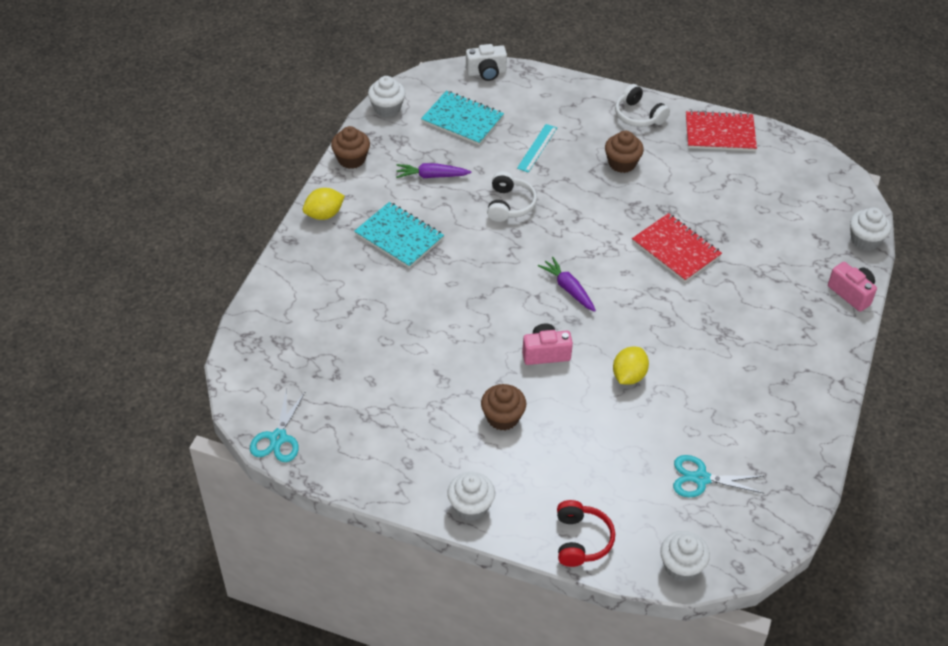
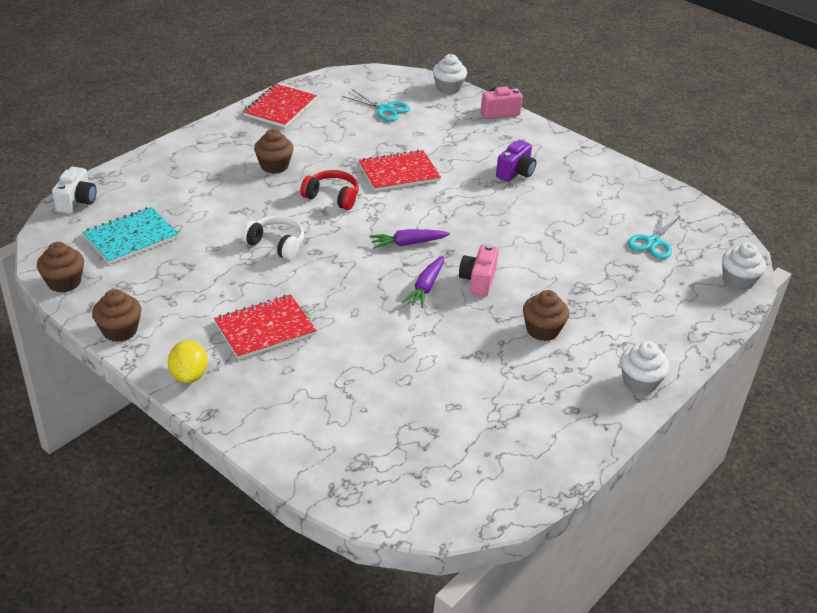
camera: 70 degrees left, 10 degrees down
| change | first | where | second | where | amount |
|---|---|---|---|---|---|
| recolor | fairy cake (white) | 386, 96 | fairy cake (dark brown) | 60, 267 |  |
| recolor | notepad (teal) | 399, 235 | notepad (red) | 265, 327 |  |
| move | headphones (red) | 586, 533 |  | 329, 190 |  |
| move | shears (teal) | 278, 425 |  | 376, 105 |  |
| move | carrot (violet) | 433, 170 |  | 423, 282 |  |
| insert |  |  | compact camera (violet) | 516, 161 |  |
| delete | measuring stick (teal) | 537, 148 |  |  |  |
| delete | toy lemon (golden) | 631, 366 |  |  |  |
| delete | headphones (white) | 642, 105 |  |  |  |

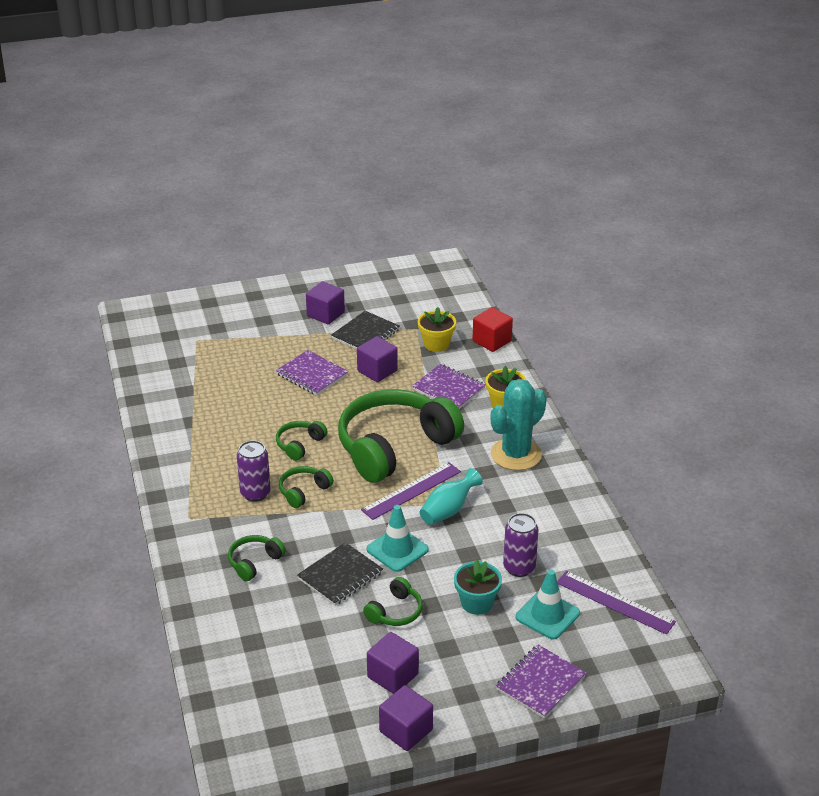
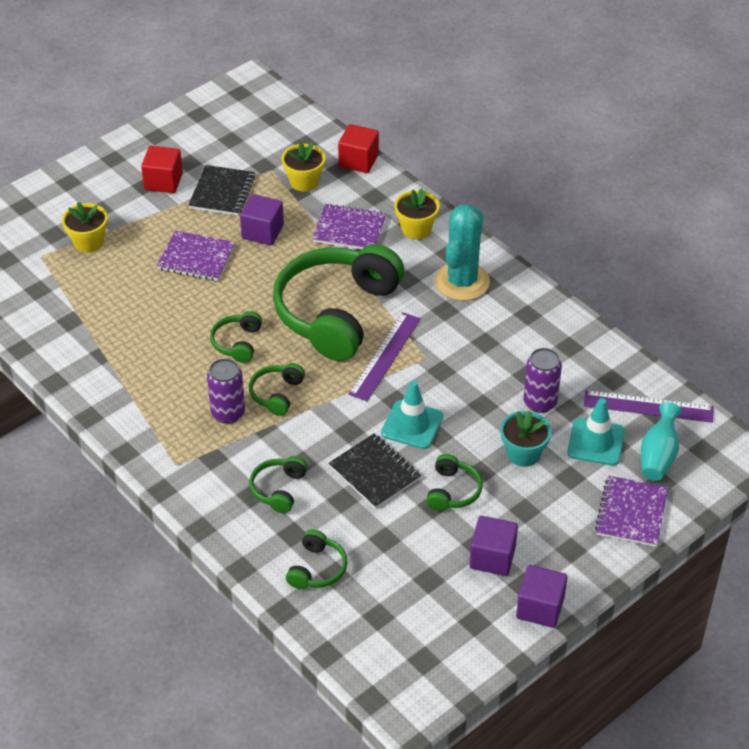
camera: 25 degrees left, 10 degrees up
| change | first | where | second | where | amount |
|---|---|---|---|---|---|
| insert |  |  | potted plant (golden) | 85, 227 |  |
| recolor | cube (violet) | 325, 302 | cube (red) | 162, 169 |  |
| insert |  |  | headphones (emerald) | 316, 559 |  |
| rotate | notepad (ebony) | 340, 574 |  | 375, 471 | 60 degrees counterclockwise |
| move | flower vase (teal) | 451, 496 |  | 661, 441 |  |

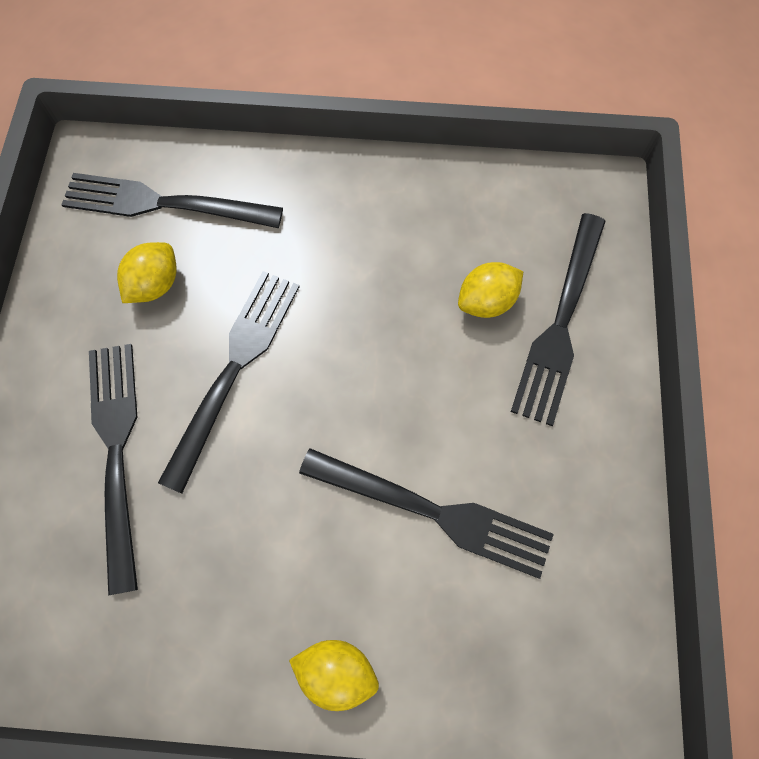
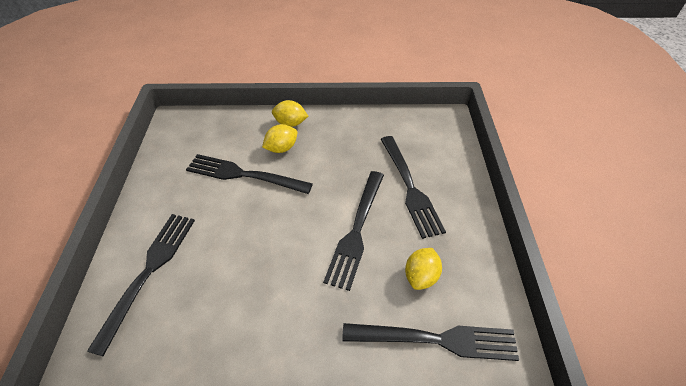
camera: 175 degrees right, 20 degrees down
| change | first | where | second | where | amount |
|---|---|---|---|---|---|
| move | toy lemon (golden) | 490, 290 |  | 279, 138 |  |

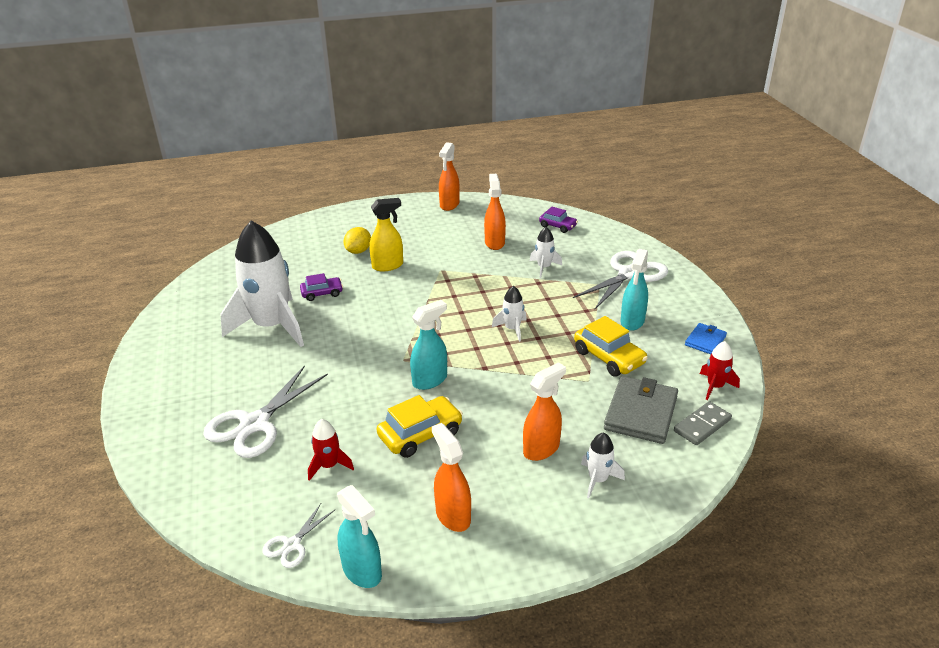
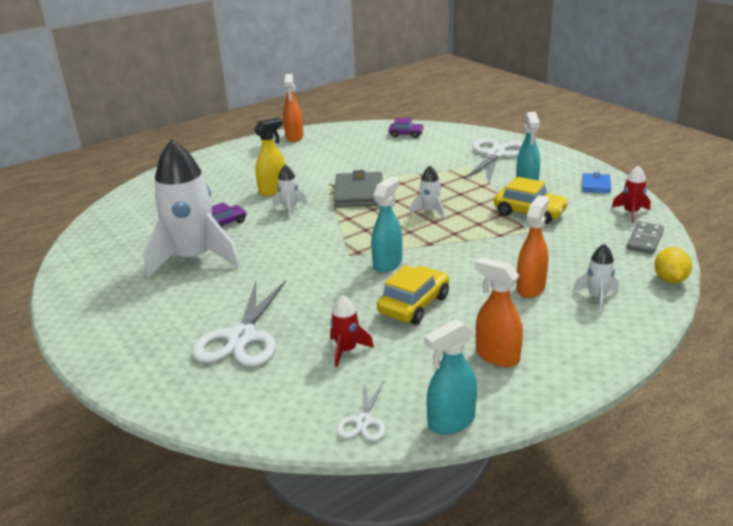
camera: 20 degrees left, 5 degrees down
| change | first | where | second | where | amount |
|---|---|---|---|---|---|
| move | rocket (white) | 546, 252 |  | 290, 191 |  |
| move | wallet (ash-grey) | 641, 410 |  | 358, 188 |  |
| rotate | sprayer (teal) | 359, 536 |  | 450, 377 | 120 degrees clockwise |
| move | toy lemon (golden) | 357, 240 |  | 673, 265 |  |
| delete | sprayer (orange) | 495, 212 |  |  |  |

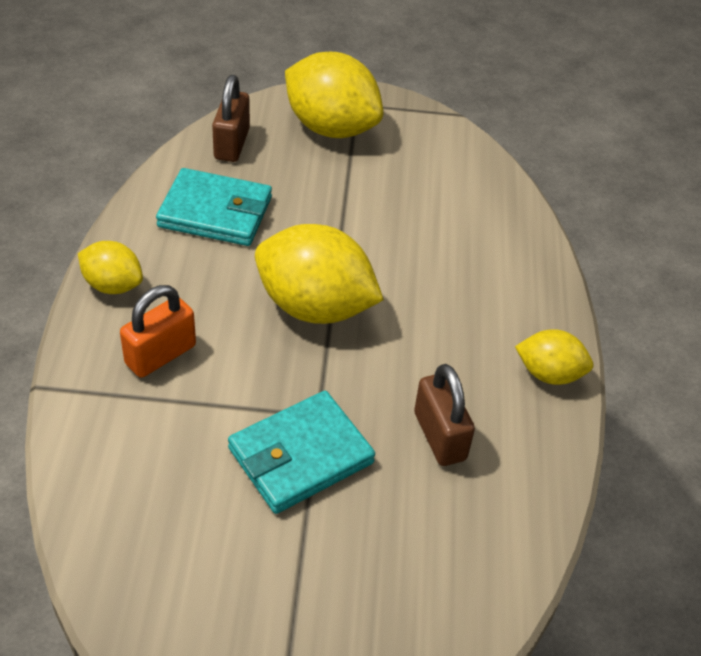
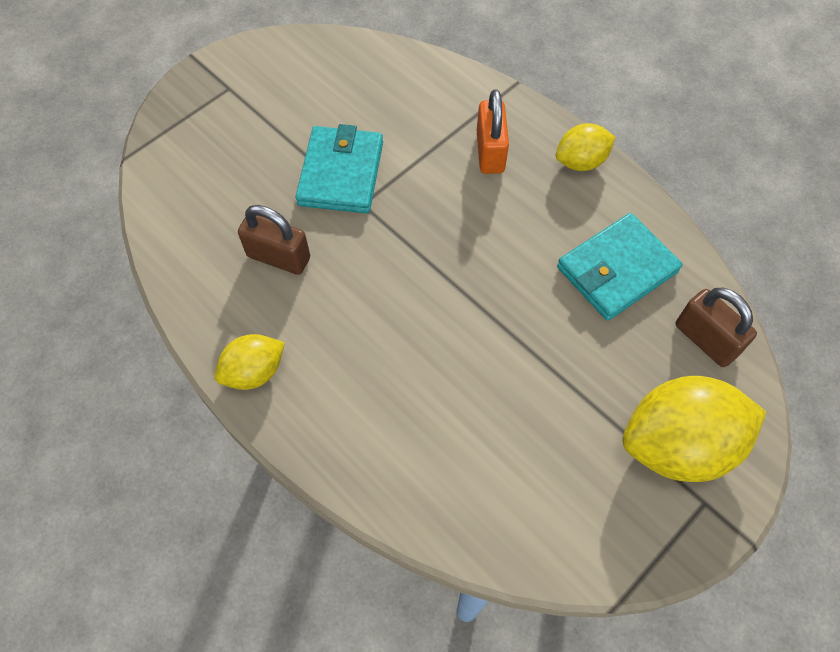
camera: 135 degrees right, 15 degrees up
| change | first | where | second | where | amount |
|---|---|---|---|---|---|
| delete | toy lemon (golden) | 319, 274 |  |  |  |

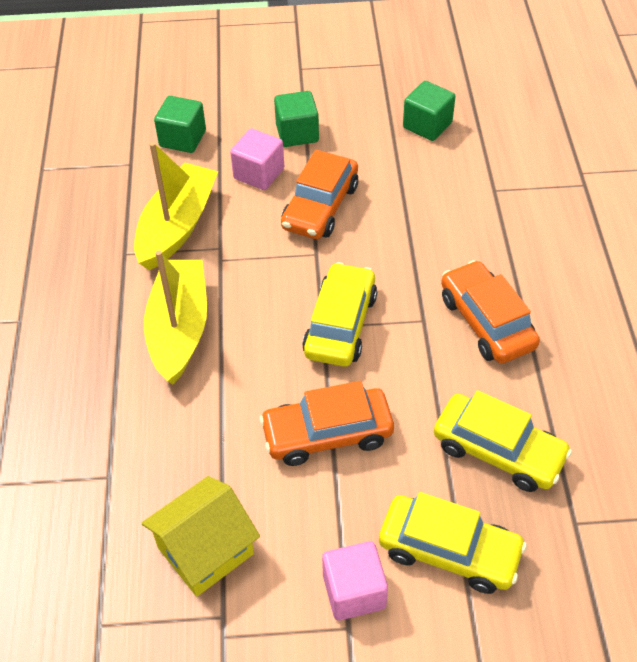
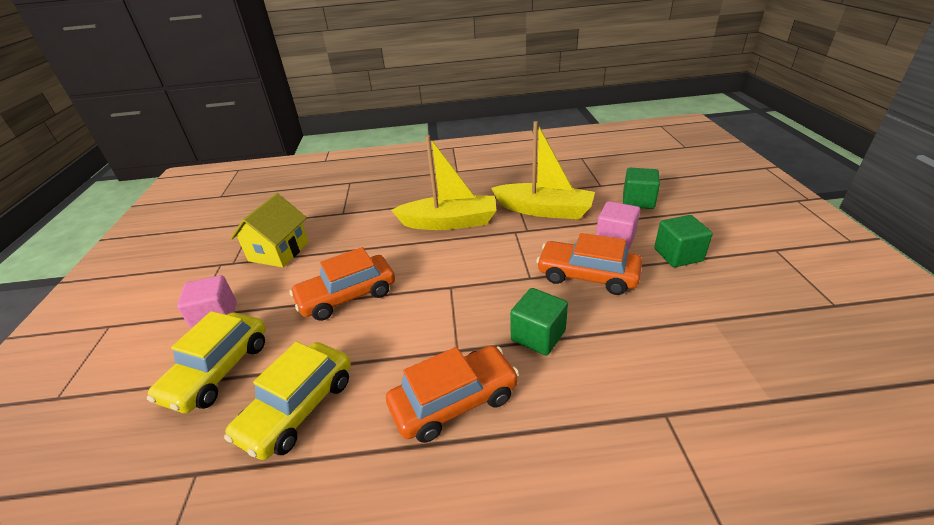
camera: 90 degrees right, 15 degrees down
| change | first | where | second | where | amount |
|---|---|---|---|---|---|
| rotate | cottage (golden) | 201, 536 |  | 270, 230 | 60 degrees clockwise |
| rotate | toy car (orange) | 326, 423 |  | 342, 284 | 105 degrees counterclockwise |
| move | cube (emerald) | 429, 111 |  | 539, 322 |  |
| delete | toy car (golden) | 339, 314 |  |  |  |

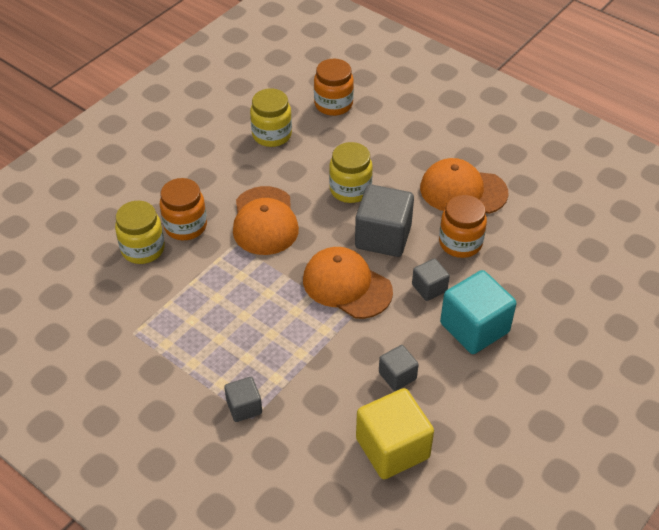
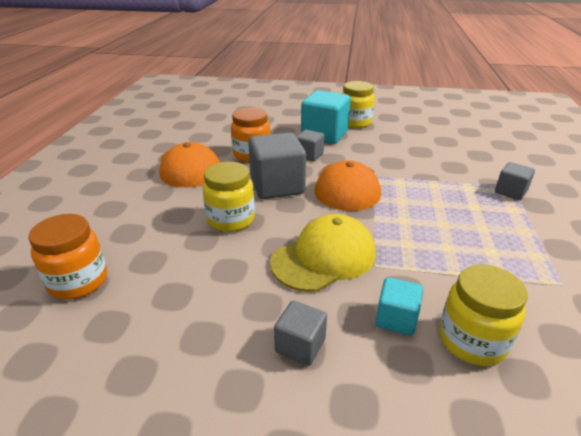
camera: 120 degrees left, 15 degrees down
| change | first | where | second | where | amount |
|---|---|---|---|---|---|
| recolor | baseball cap (orange) | 266, 220 | baseball cap (golden) | 323, 253 |  |
| move | cube (ash-grey) | 399, 368 |  | 300, 333 |  |
| move | jam jar (golden) | 271, 117 |  | 358, 104 |  |
| replace | jam jar (orange) | 183, 209 | cube (teal) | 399, 306 |  |
| delete | cube (golden) | 395, 433 |  |  |  |

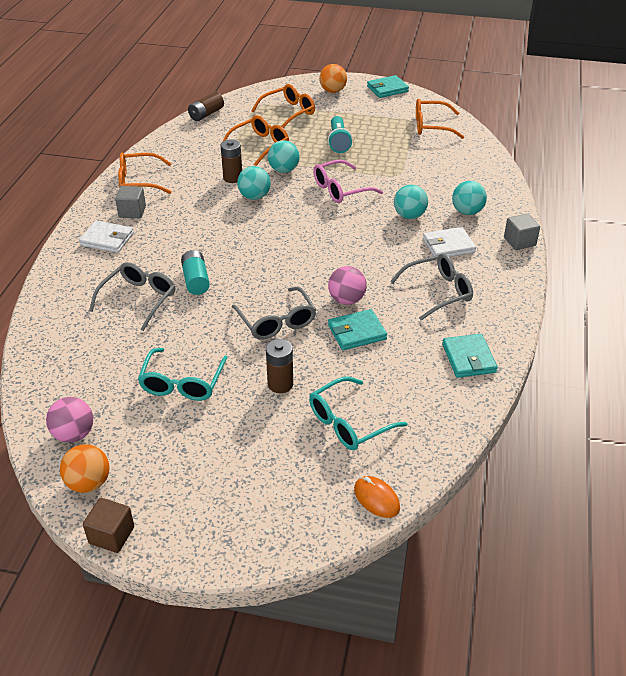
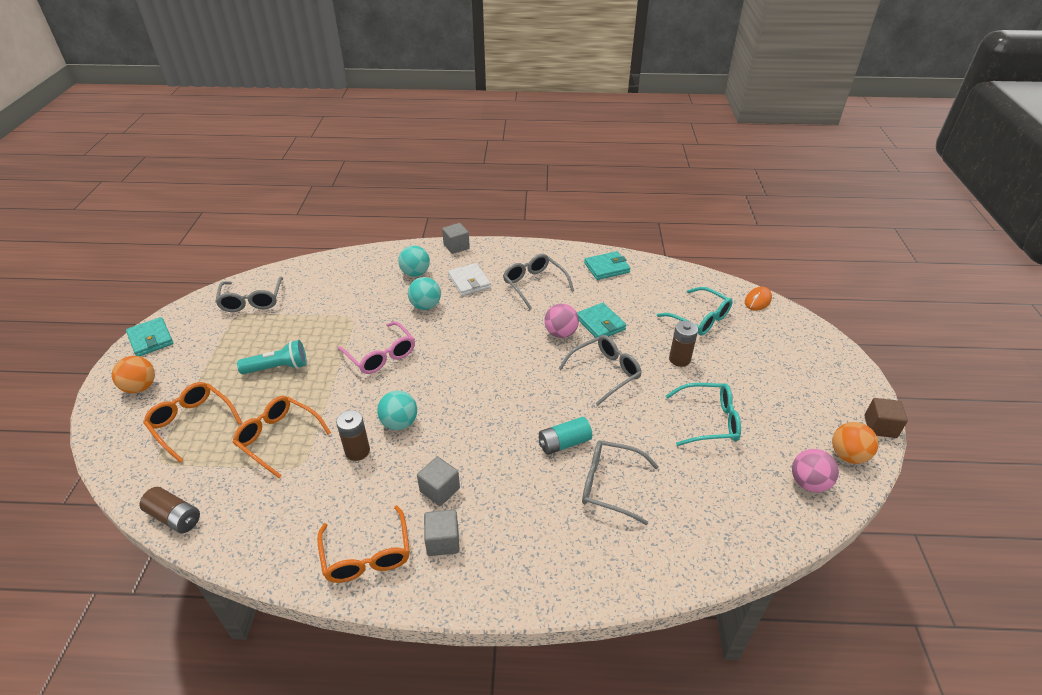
camera: 100 degrees left, 0 degrees up
| change | first | where | second | where | amount |
|---|---|---|---|---|---|
| recolor | glasses (orange) | 440, 119 | glasses (ash-grey) | 249, 294 |  |
| insert |  |  | cube (ash-grey) | 438, 481 |  |
| delete | wallet (white) | 106, 236 |  |  |  |
| delete | ball (teal) | 284, 156 |  |  |  |

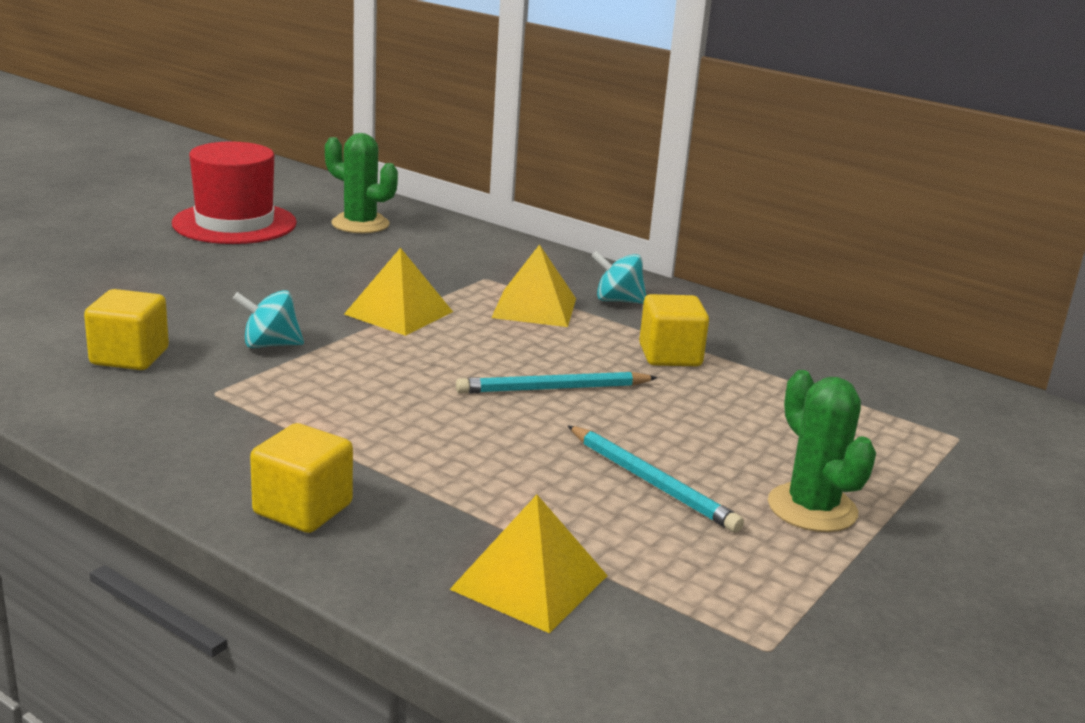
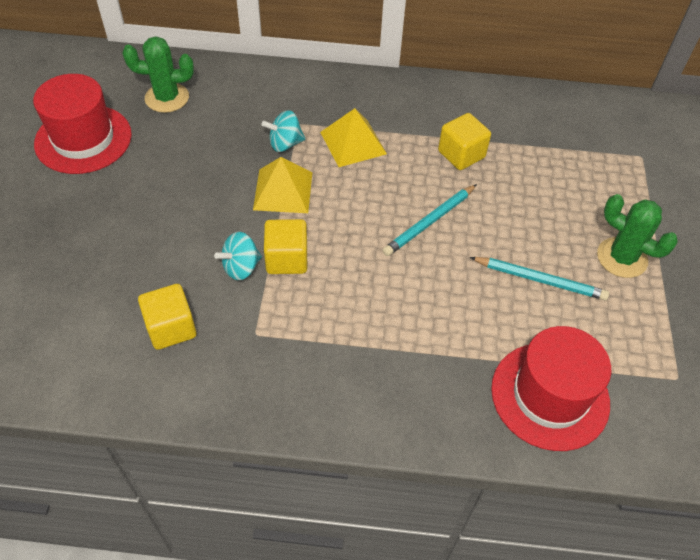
camera: 30 degrees left, 30 degrees up
| change | first | where | second | where | amount |
|---|---|---|---|---|---|
| move | toy top (teal) | 619, 277 |  | 283, 131 |  |
| move | cube (golden) | 301, 478 |  | 285, 246 |  |
| replace | pyramid shape (golden) | 528, 564 | hat (red) | 551, 388 |  |

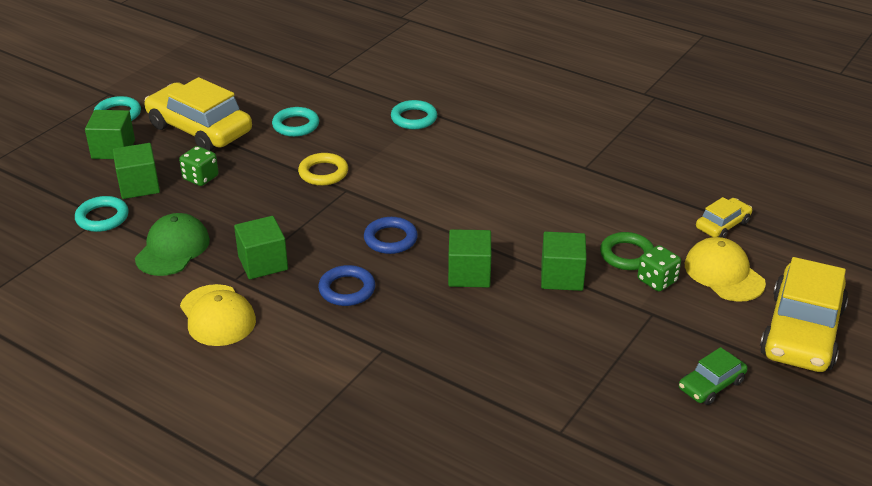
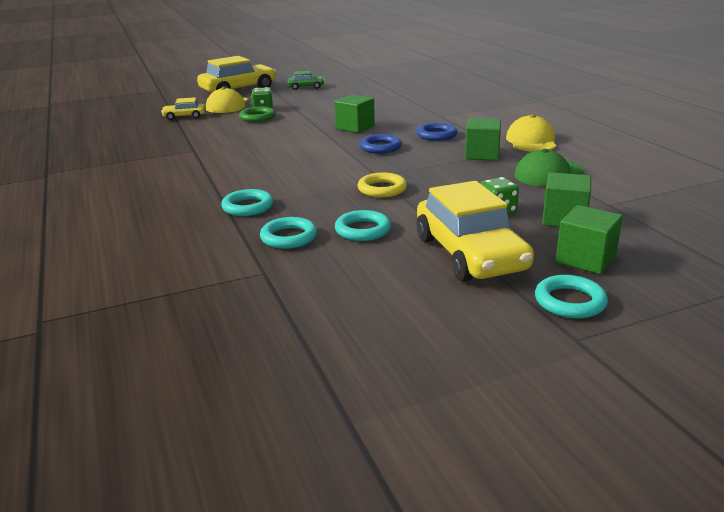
camera: 145 degrees left, 10 degrees down
| change | first | where | second | where | amount |
|---|---|---|---|---|---|
| move | ring (teal) | 102, 214 |  | 288, 233 |  |
| delete | cube (emerald) | 564, 261 |  |  |  |

